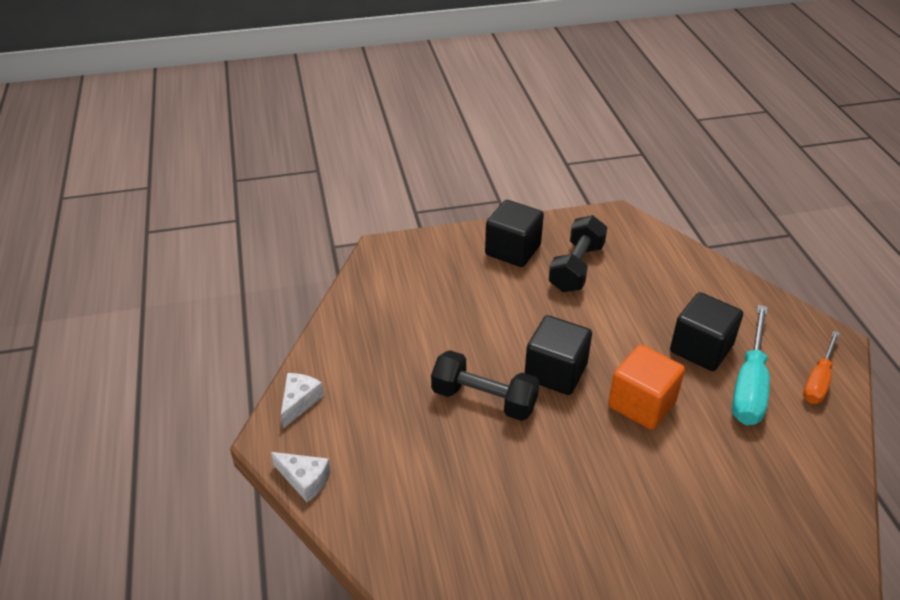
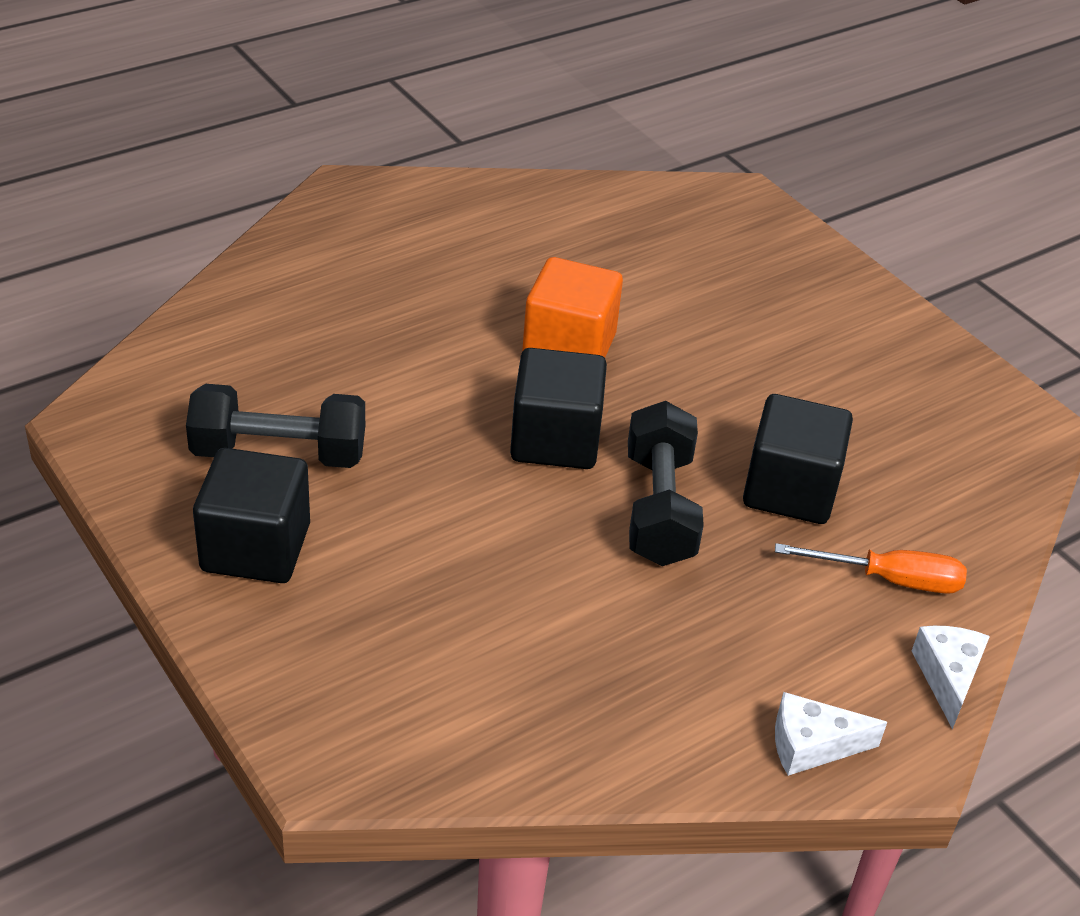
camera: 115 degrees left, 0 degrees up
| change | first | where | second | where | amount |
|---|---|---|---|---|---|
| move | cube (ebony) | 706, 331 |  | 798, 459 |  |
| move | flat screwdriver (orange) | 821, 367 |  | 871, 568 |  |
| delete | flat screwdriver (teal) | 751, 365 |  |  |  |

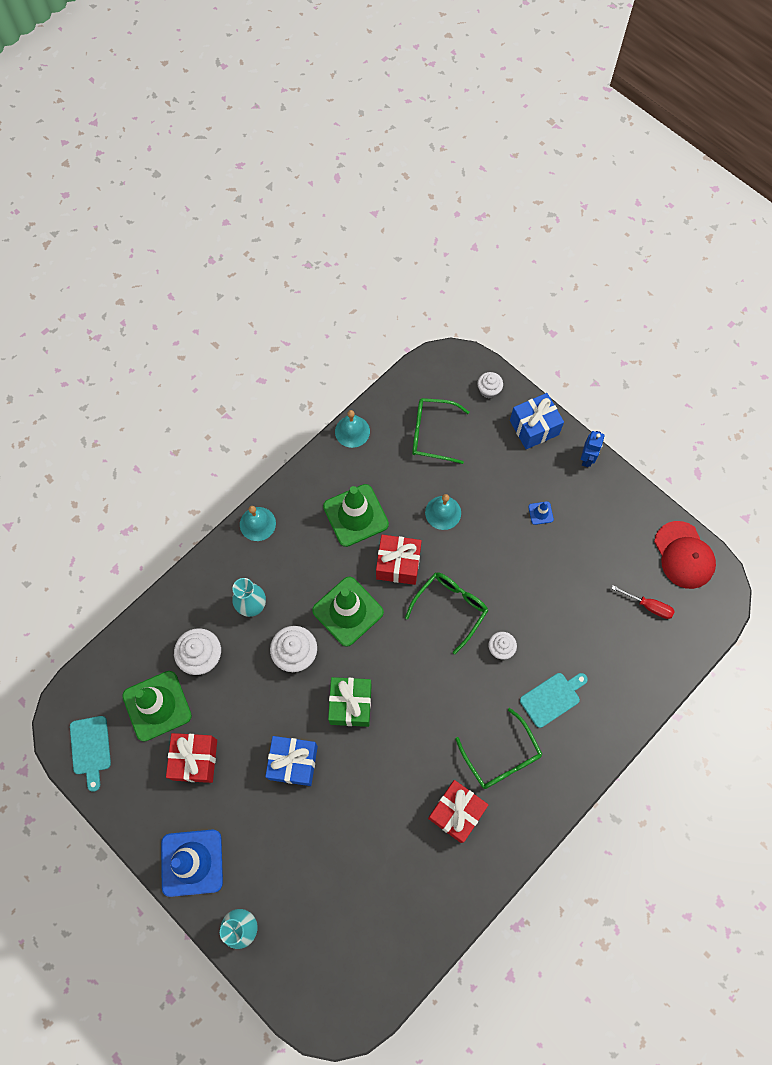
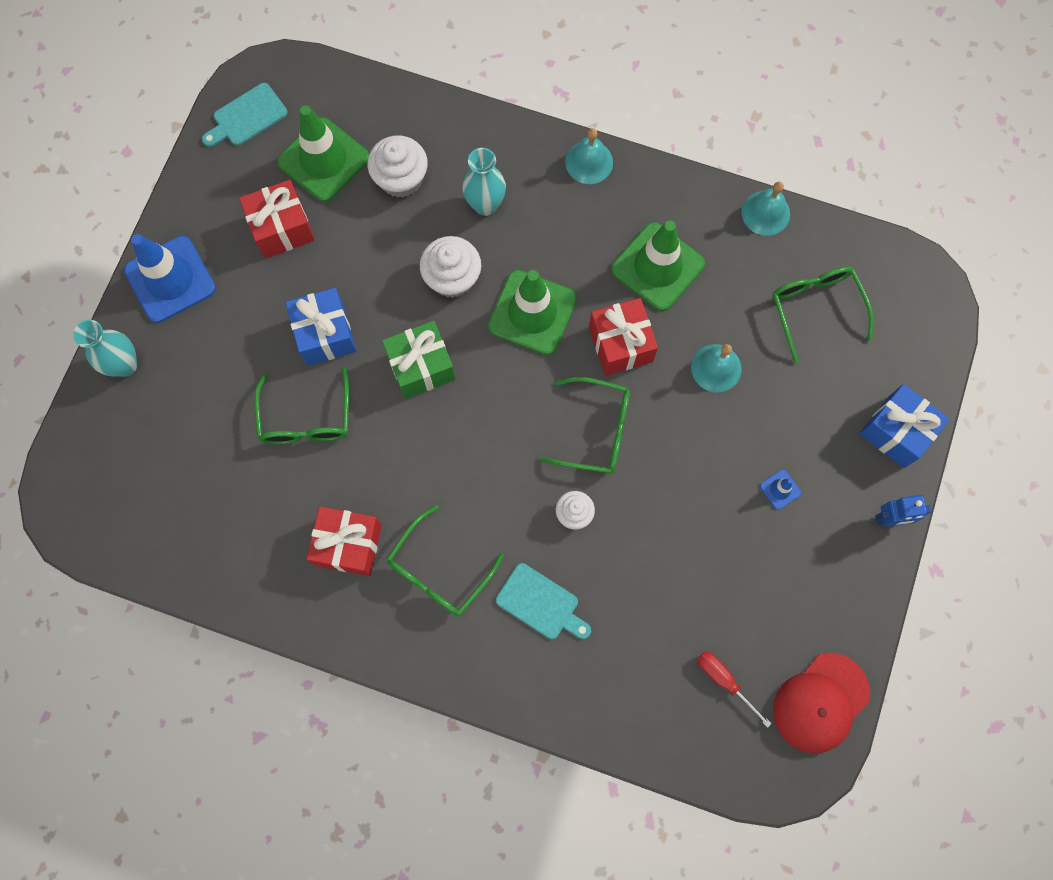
camera: 65 degrees right, 5 degrees up
| change | first | where | second | where | amount |
|---|---|---|---|---|---|
| insert |  |  | glasses (emerald) | 301, 406 |  |
| rotate | flat screwdriver (red) | 643, 602 |  | 734, 690 | 135 degrees clockwise |
| delete | fairy cake (white) | 490, 385 |  |  |  |

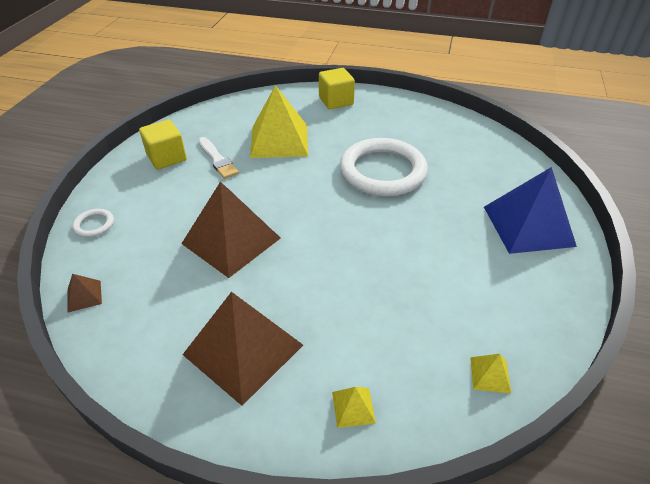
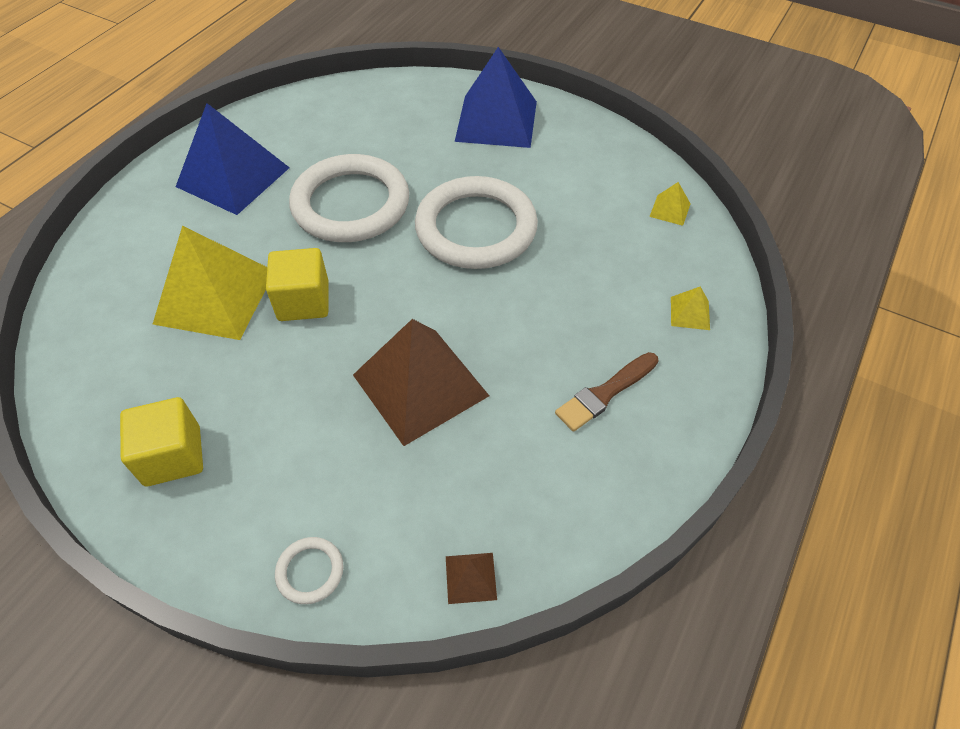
camera: 75 degrees left, 10 degrees up
| change | first | where | second | where | amount |
|---|---|---|---|---|---|
| insert |  |  | pyramid shape (cobalt) | 233, 159 |  |
| move | cube (golden) | 337, 88 |  | 297, 284 |  |
| insert |  |  | ring (white) | 476, 222 |  |
| replace | pyramid shape (dark brown) | 242, 349 | brush (dark brown) | 607, 392 |  |
| delete | brush (white) | 218, 158 |  |  |  |

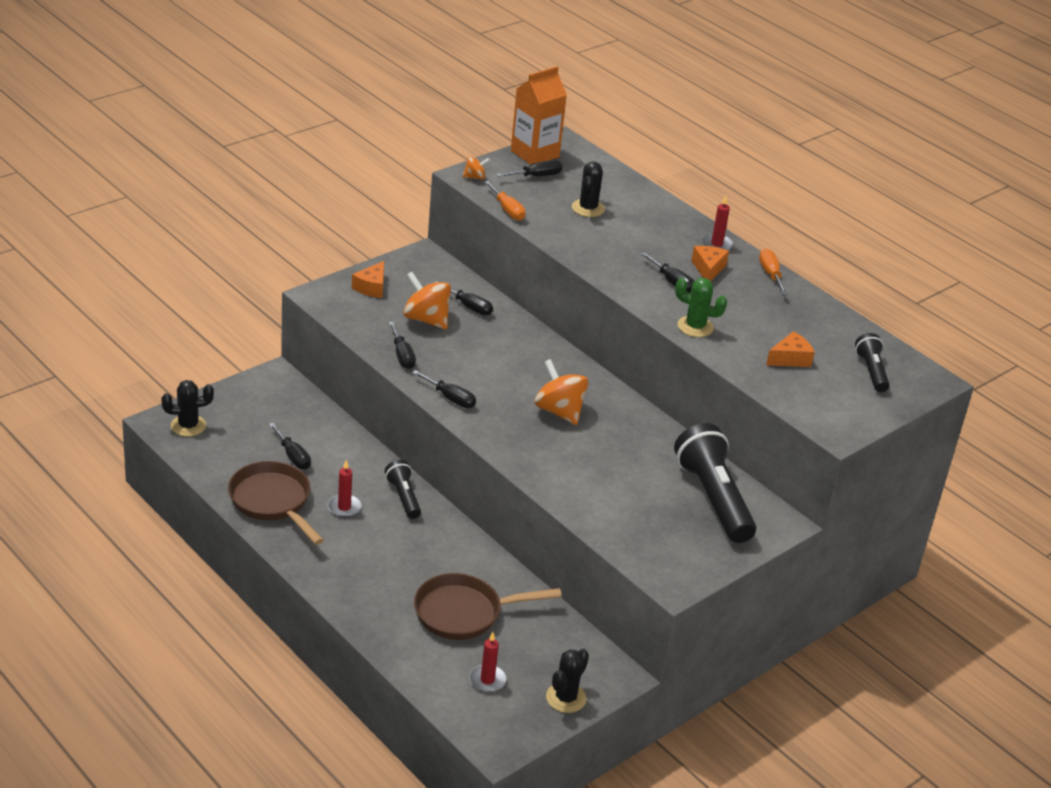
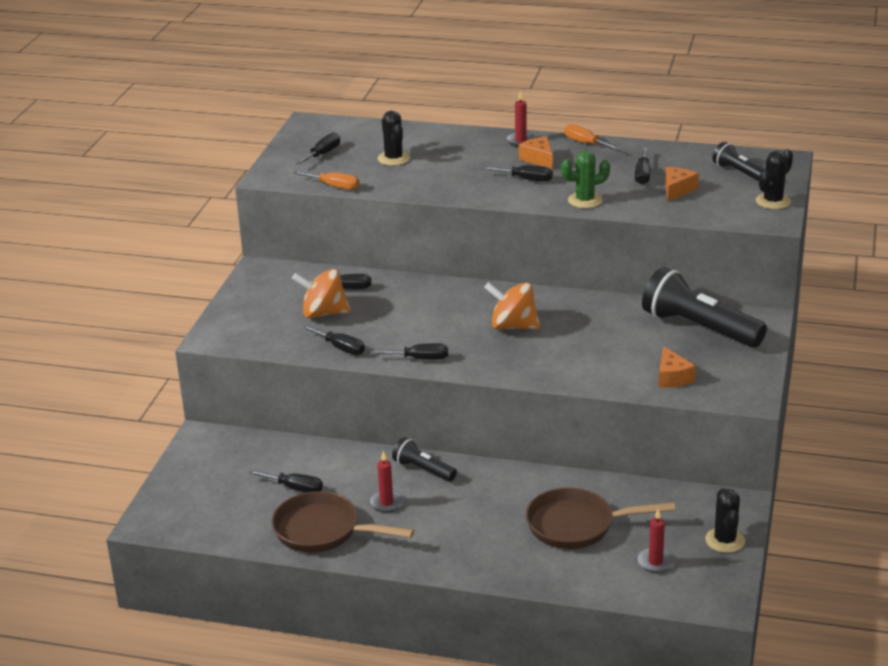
camera: 30 degrees left, 5 degrees down
| change | first | where | second | where | amount |
|---|---|---|---|---|---|
| rotate | frying pan (dark brown) | 488, 606 |  | 600, 518 | 45 degrees clockwise |
| insert |  |  | flat screwdriver (ebony) | 642, 166 |  |
| move | cheese (orange) | 368, 279 |  | 677, 367 |  |
| move | saguaro cactus (ebony) | 187, 408 |  | 774, 179 |  |
| delete | toy top (orange) | 476, 168 |  |  |  |
| delete | milk carton (orange) | 539, 115 |  |  |  |

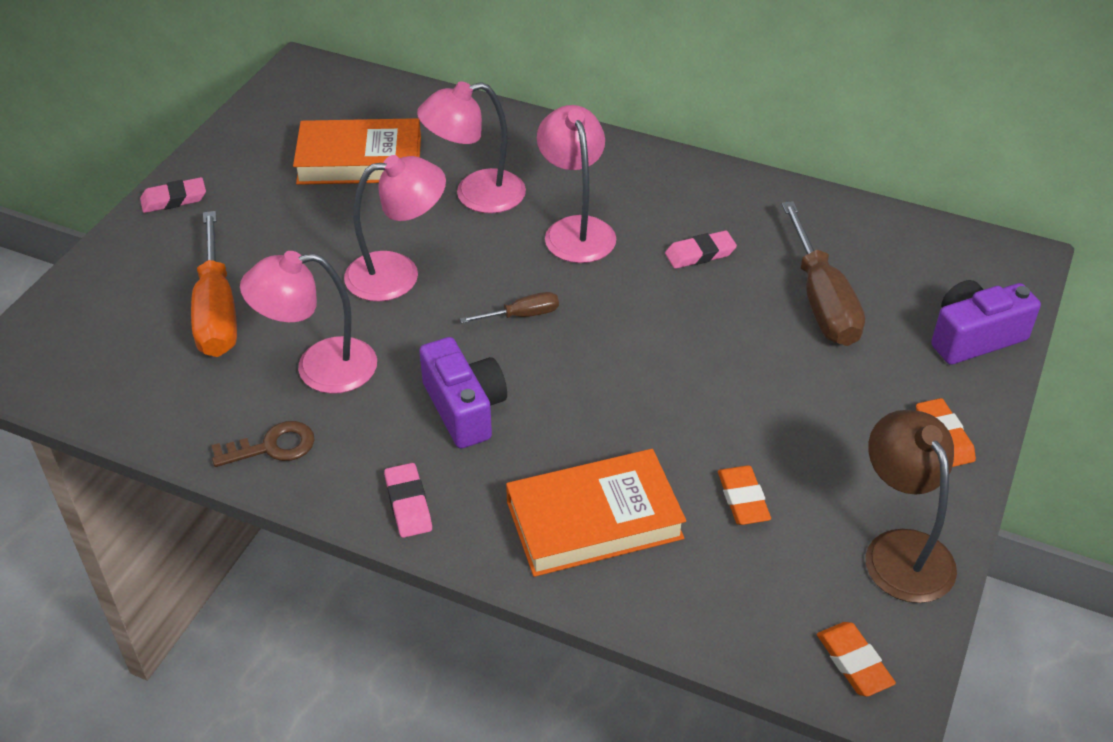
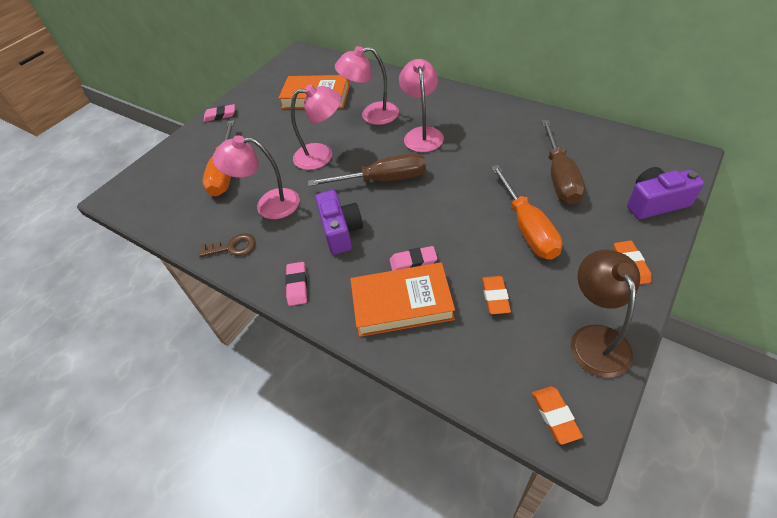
camera: 15 degrees right, 5 degrees up
| change | first | where | second | where | amount |
|---|---|---|---|---|---|
| resize | flat screwdriver (dark brown) | 509, 307 |  | 367, 169 | x2.07 |
| move | pencil eraser (rose-pink) | 701, 249 |  | 414, 258 |  |
| insert |  |  | flat screwdriver (orange) | 526, 212 |  |

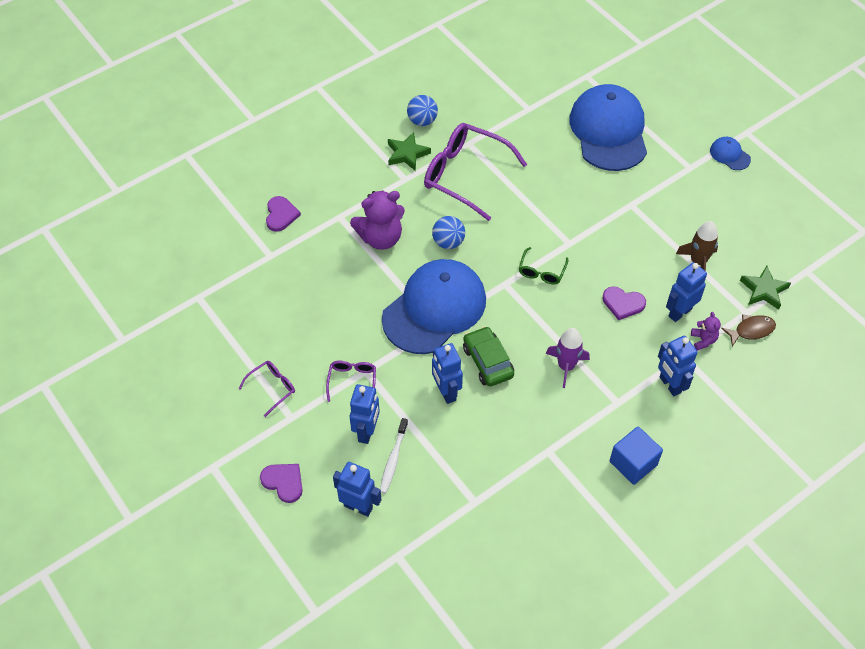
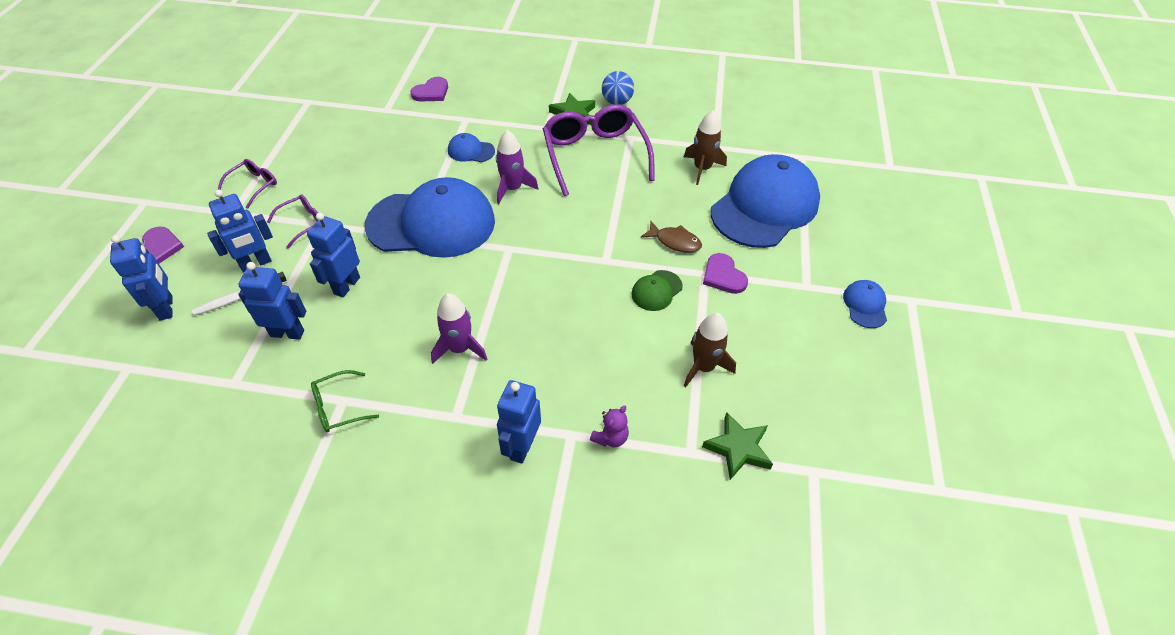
camera: 45 degrees right, 5 degrees down
| change | first | where | second | where | amount |
|---|---|---|---|---|---|
| rotate | glasses (violet) | 267, 389 |  | 247, 184 | 60 degrees counterclockwise |
| move | toy robot (cobalt) | 686, 292 |  | 272, 301 |  |
| move | glasses (emerald) | 543, 265 |  | 345, 401 |  |
| replace | teddy (violet) | 377, 220 | baseball cap (cobalt) | 471, 147 |  |
| replace | ball (cobalt) | 448, 232 | rocket (violet) | 517, 167 |  |
| insert |  |  | baseball cap (emerald) | 657, 290 |  |
| move | toy fish (dark brown) | 748, 330 |  | 671, 237 |  |
| insert |  |  | rocket (dark brown) | 705, 147 |  |
| move | heart (violet) | 624, 303 |  | 725, 273 |  |
| delete | toy car (emerald) | 488, 356 |  |  |  |
| delete | cube (cobalt) | 636, 455 |  |  |  |

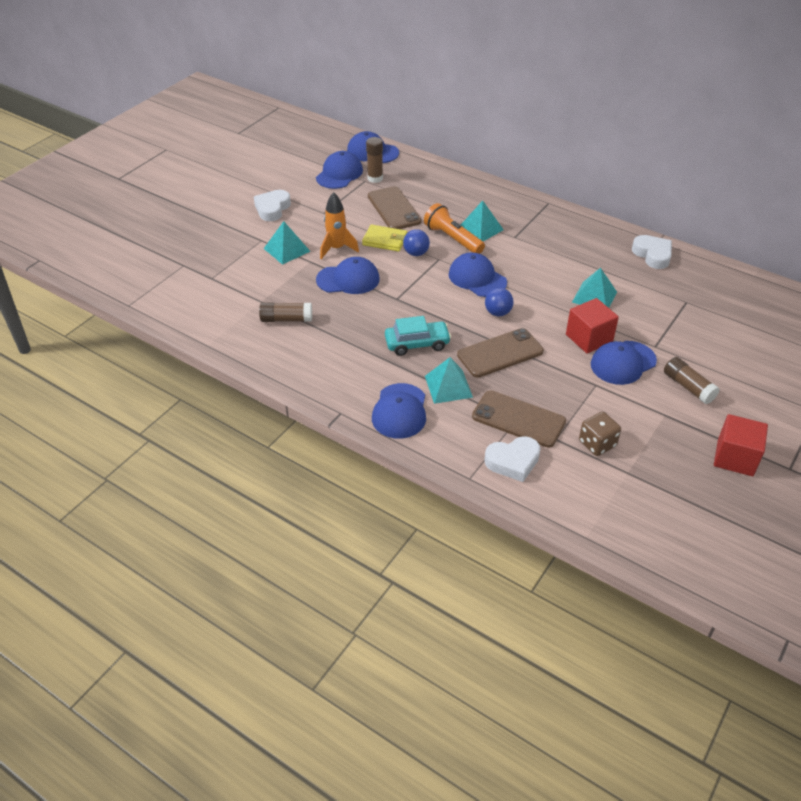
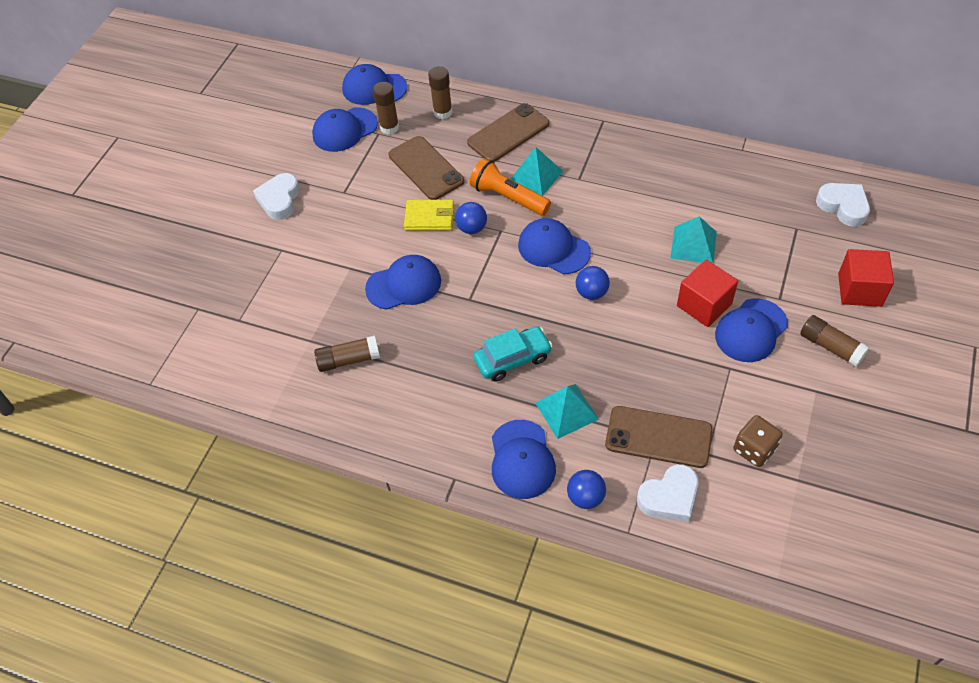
camera: 10 degrees left, 10 degrees up
| change | first | where | second | where | amount |
|---|---|---|---|---|---|
| rotate | baseball cap (cobalt) | 339, 170 |  | 345, 129 | 135 degrees counterclockwise |
| insert |  |  | glue (dark brown) | 440, 92 |  |
| move | smartphone (dark brown) | 500, 353 |  | 508, 132 |  |
| insert |  |  | ball (cobalt) | 586, 489 |  |
| move | heart (white) | 652, 252 |  | 843, 205 |  |
| move | cube (red) | 741, 445 |  | 866, 278 |  |
| delete | pyramid shape (teal) | 287, 243 |  |  |  |
| delete | rocket (orange) | 339, 225 |  |  |  |

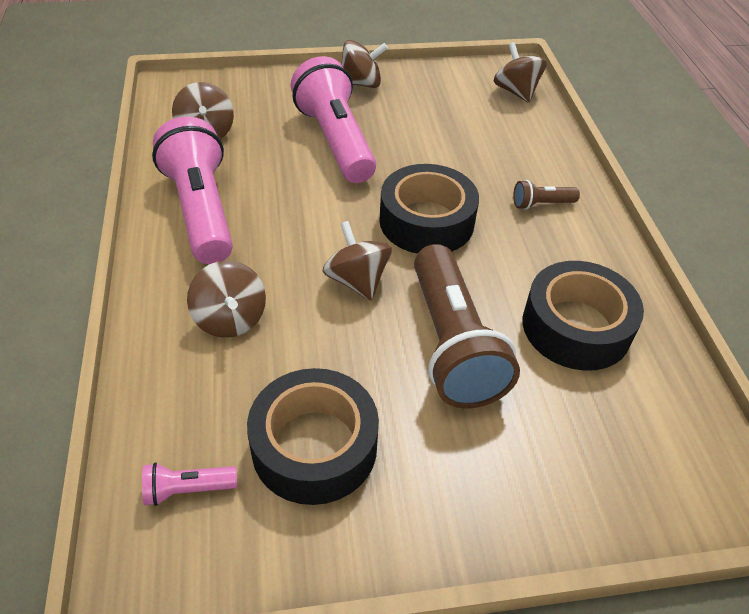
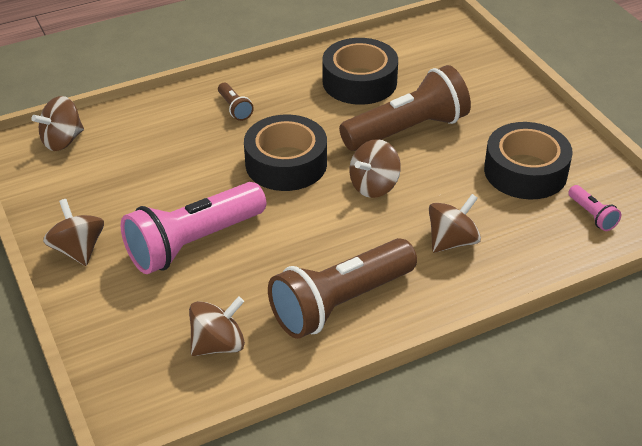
camera: 105 degrees left, 5 degrees down
| change | first | where | second | where | amount |
|---|---|---|---|---|---|
| recolor | flashlight (rose-pink) | 192, 190 | flashlight (dark brown) | 342, 288 |  |

